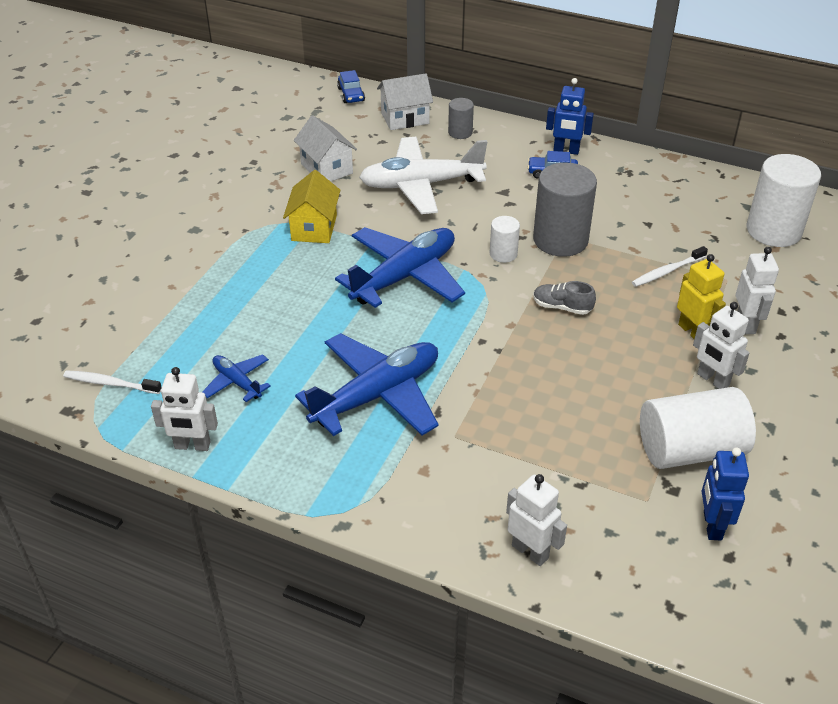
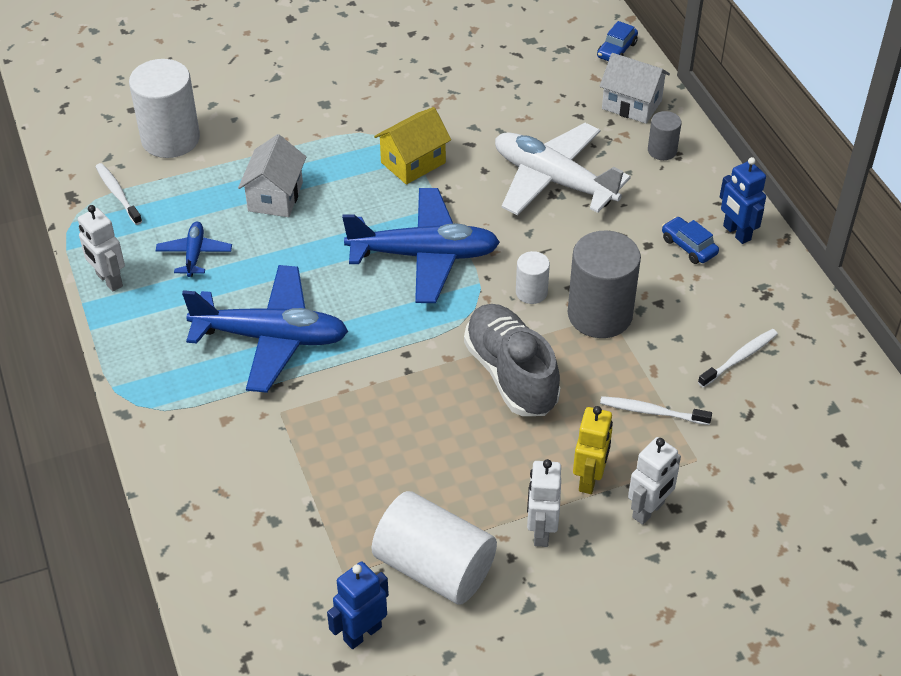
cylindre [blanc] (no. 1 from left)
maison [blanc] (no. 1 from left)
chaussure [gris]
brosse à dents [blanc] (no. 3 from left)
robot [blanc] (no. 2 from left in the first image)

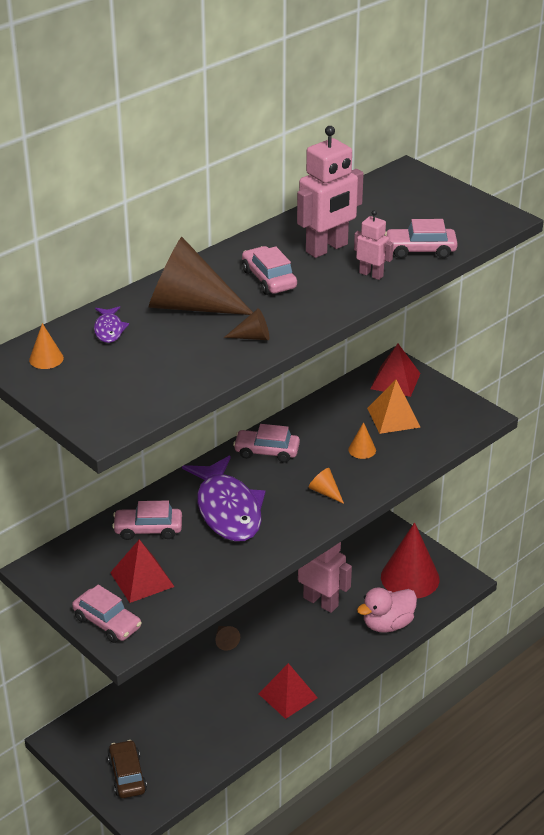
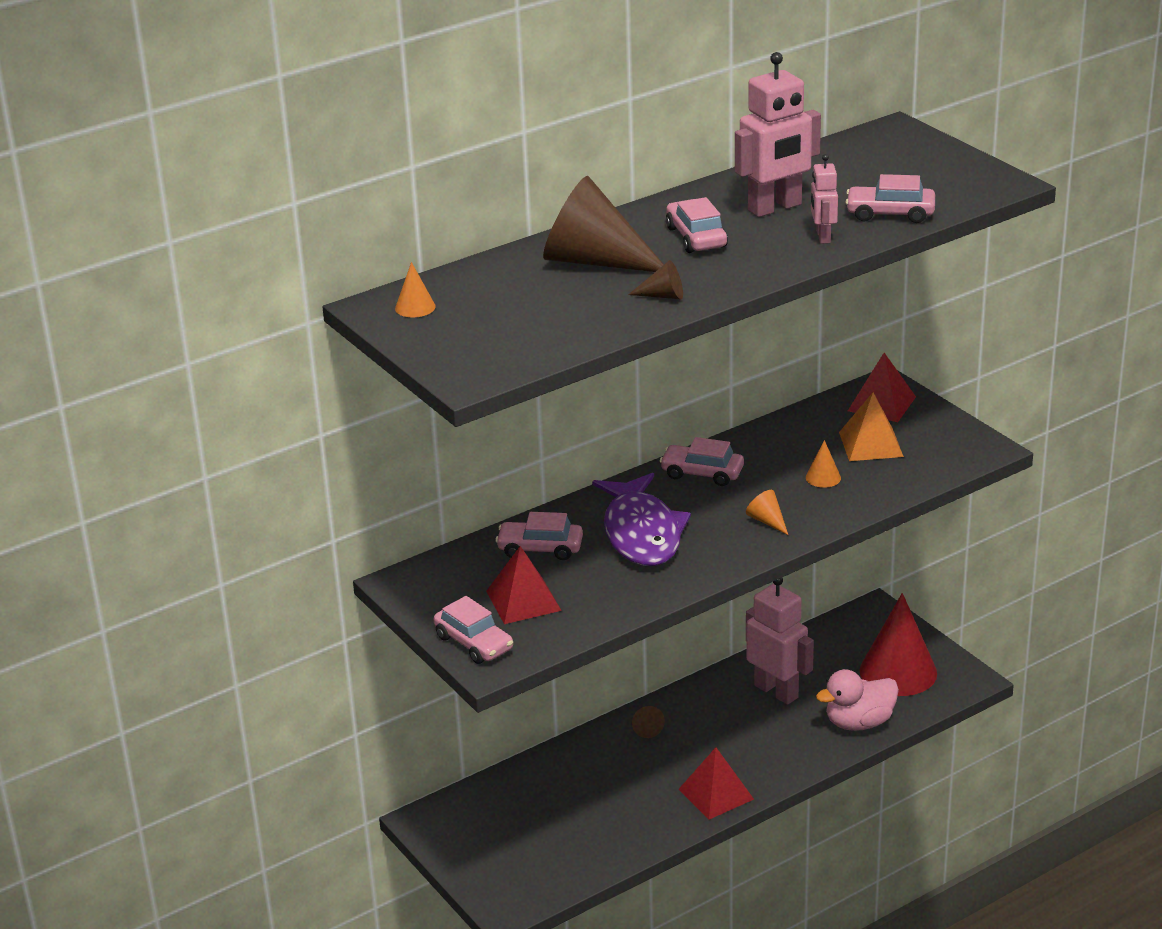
robot [rose] (no. 3 from left)
poisson [violet] (no. 1 from left in the first image)
voiture [marron]

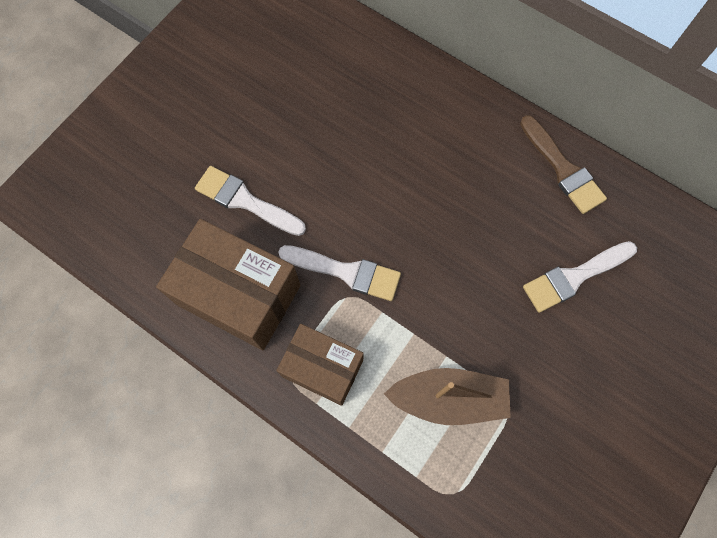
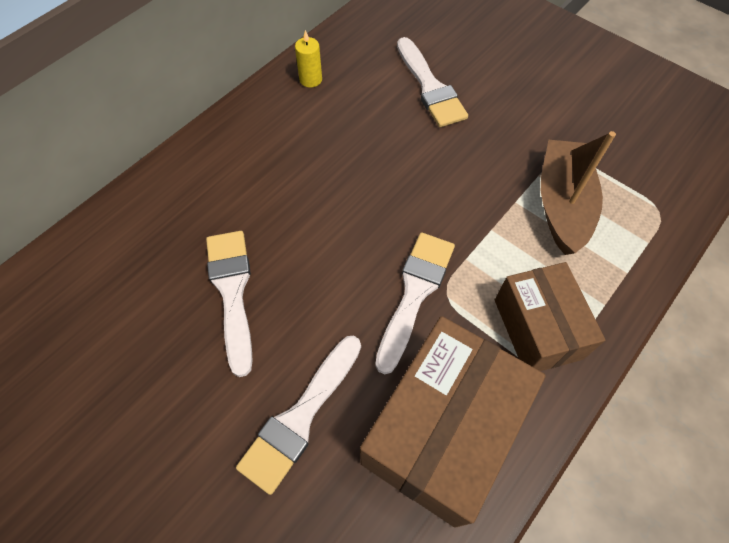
pinceau [blanc] (no. 1 from left)
bougie [jaune]
boîte [marron] (no. 2 from left)

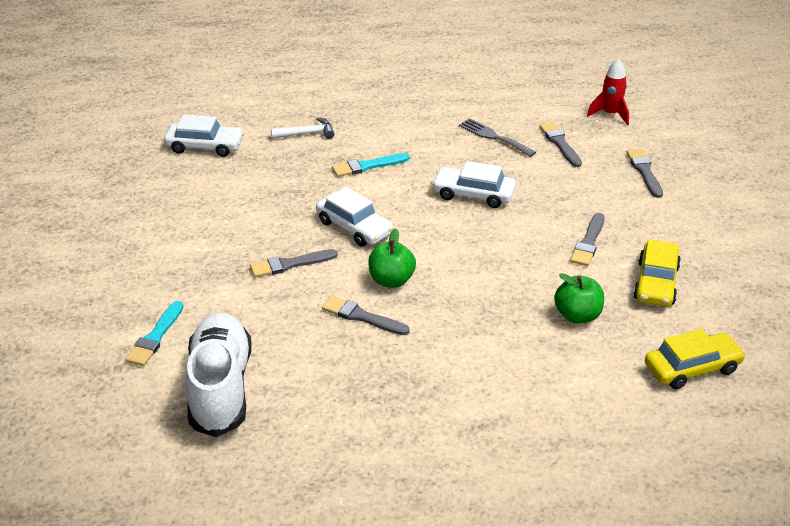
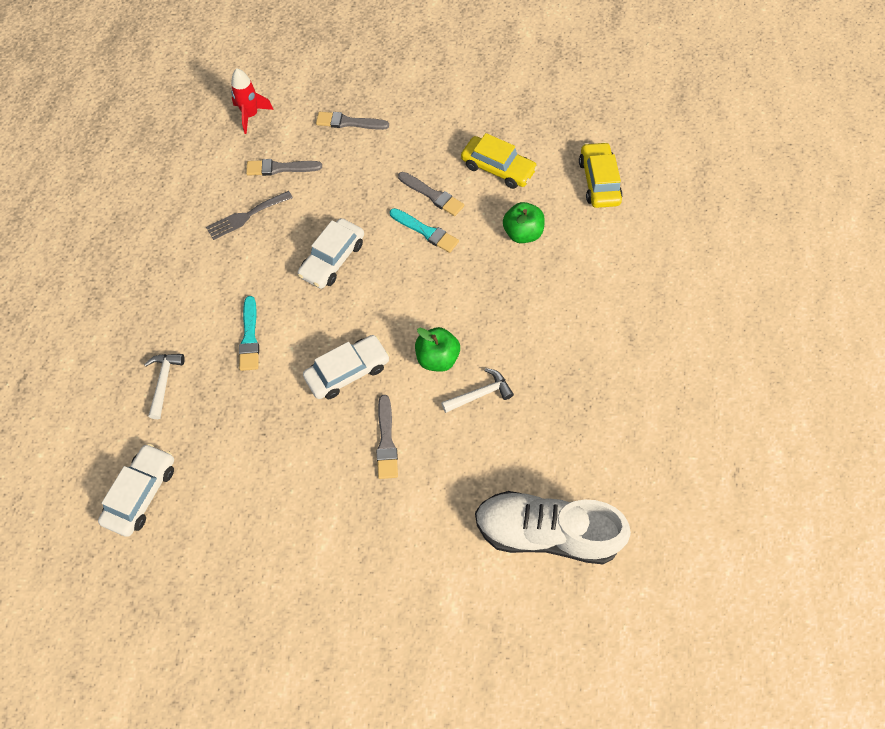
pinceau [turquoise] (no. 2 from left)
marteau [blanc] (no. 2 from left)

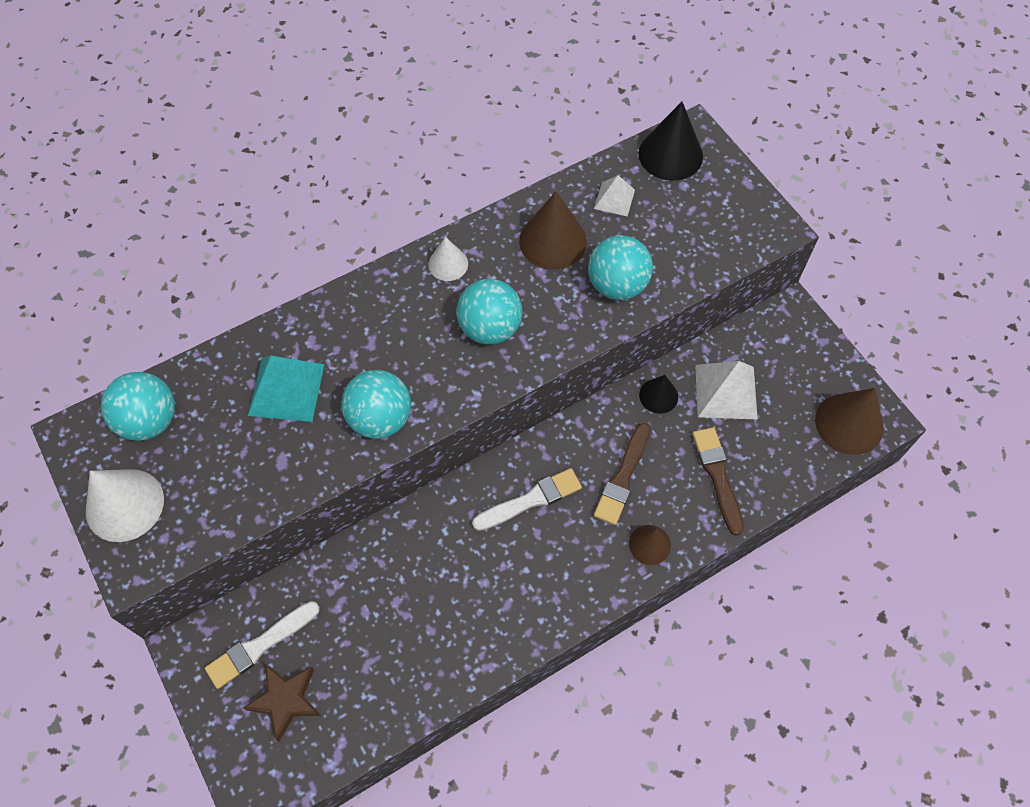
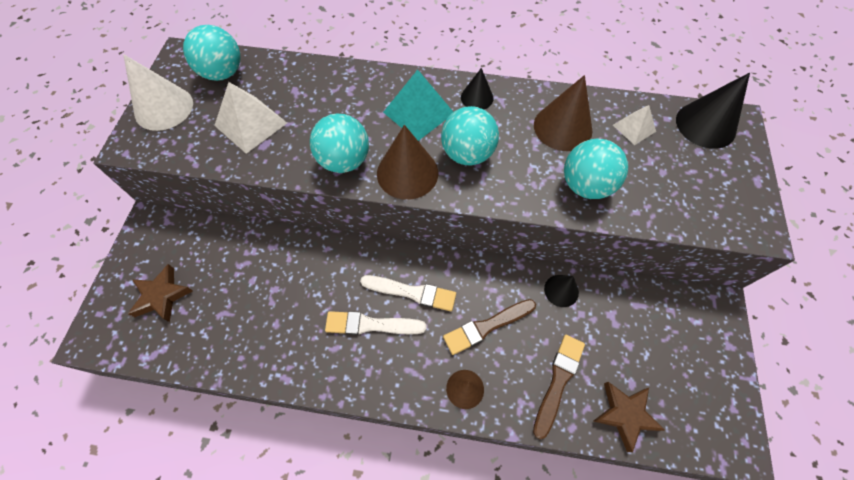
pyramide [blanc] (no. 1 from left)
pinceau [blanc] (no. 1 from left)
cône [marron] (no. 1 from left)
pyramide [turquoise]
cône [noir] (no. 1 from left)
étoile [marron] (no. 2 from left)

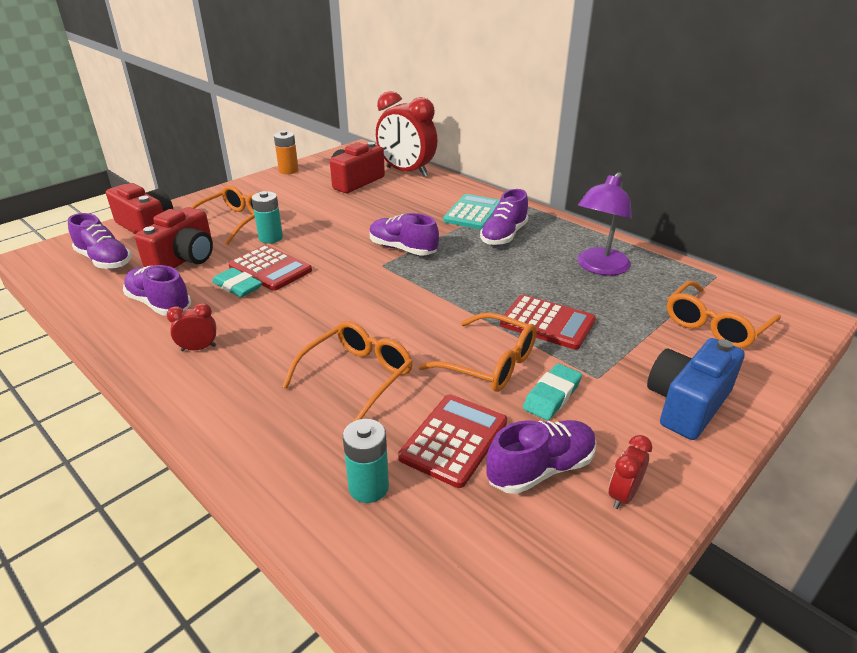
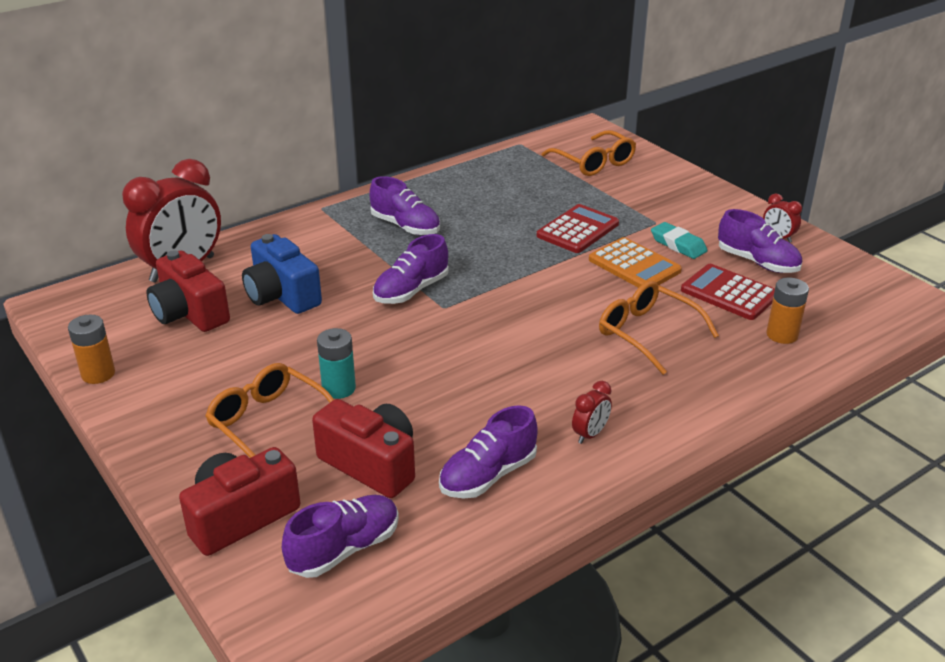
appareil photo [bleu]
réveil [rouge] (no. 2 from left)
calculatrice [orange]
chaussure [violet] (no. 5 from left)
pile [orange] (no. 2 from left)
gomme [turquoise] (no. 1 from left in the first image)
calculatrice [rouge] (no. 1 from left in the first image)
calculatrice [turquoise]
lampe [violet]

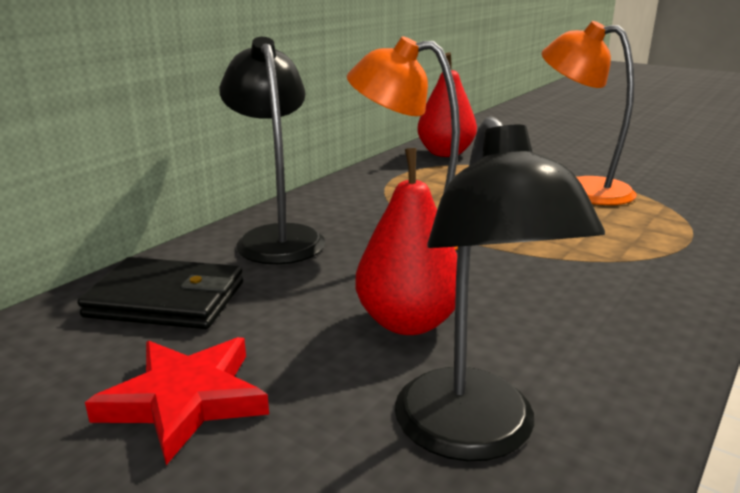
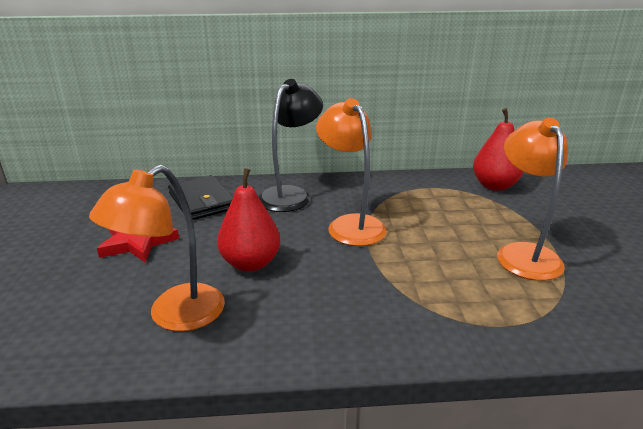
lampe [orange] (no. 1 from left)

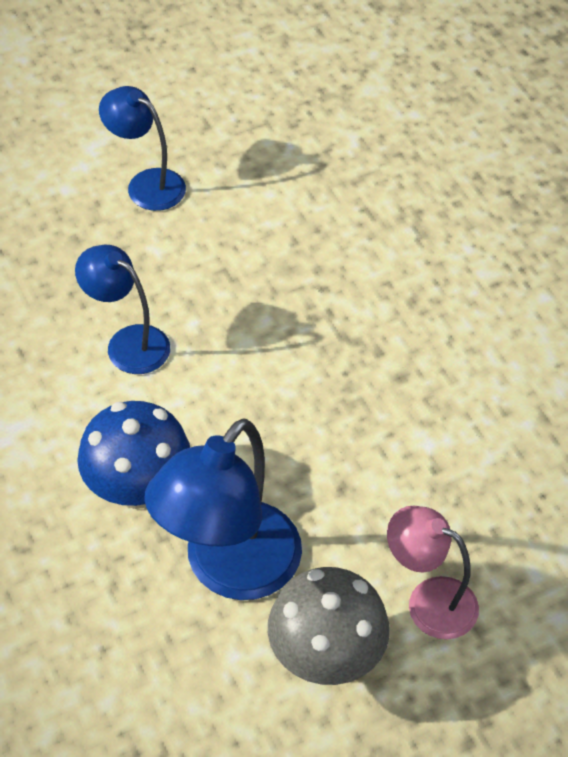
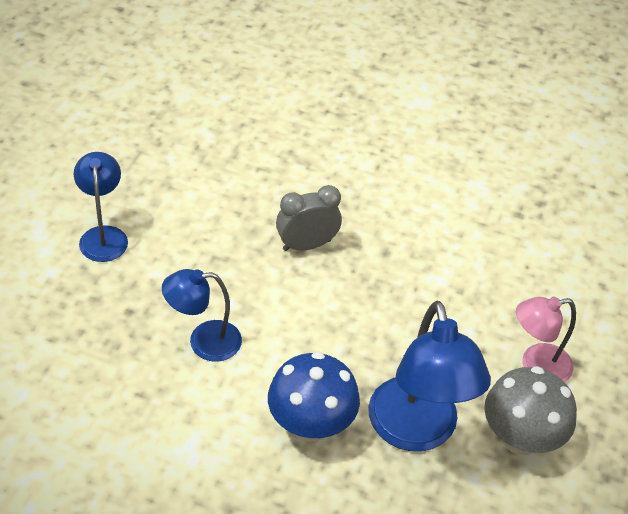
lampe [bleu] (no. 1 from left)
réveil [gris]

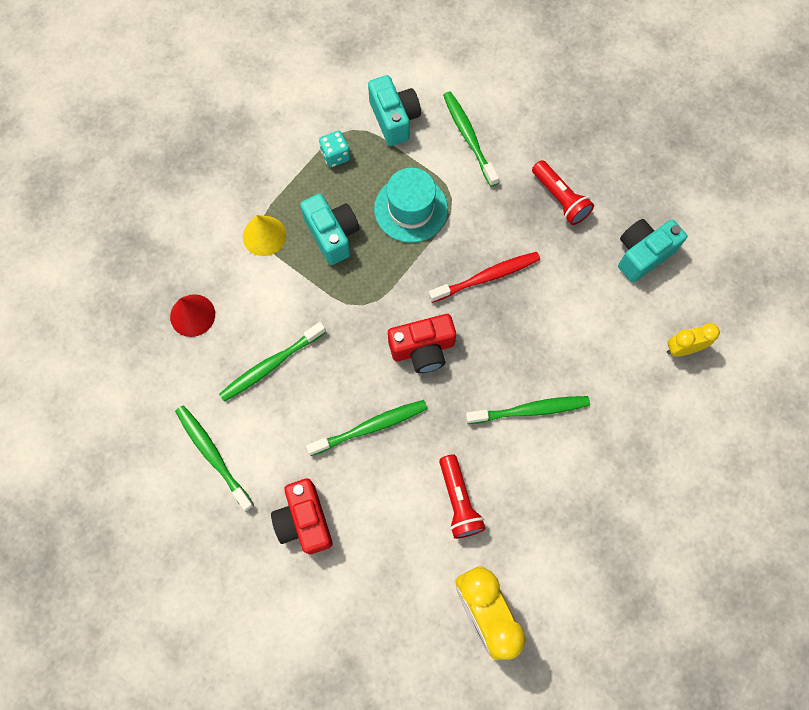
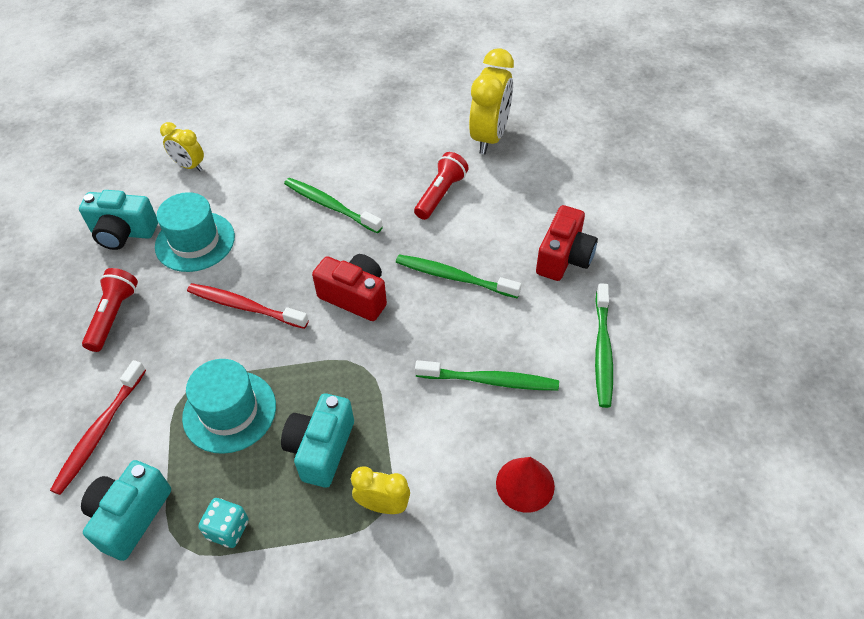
brosse à dents [rouge] (no. 1 from left)
chapeau [turquoise] (no. 1 from left)
réveil [jaune] (no. 2 from left)

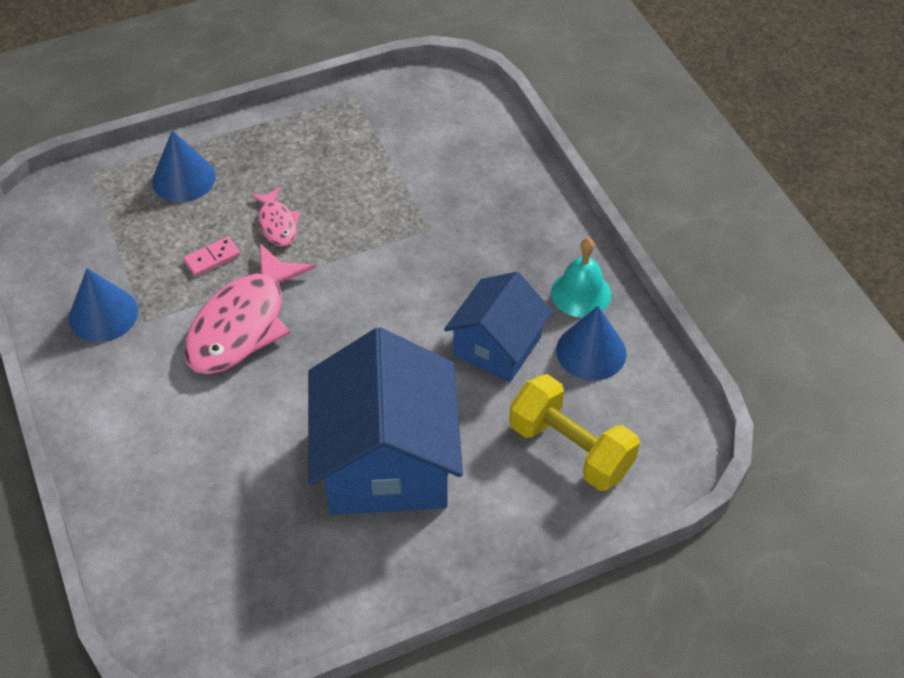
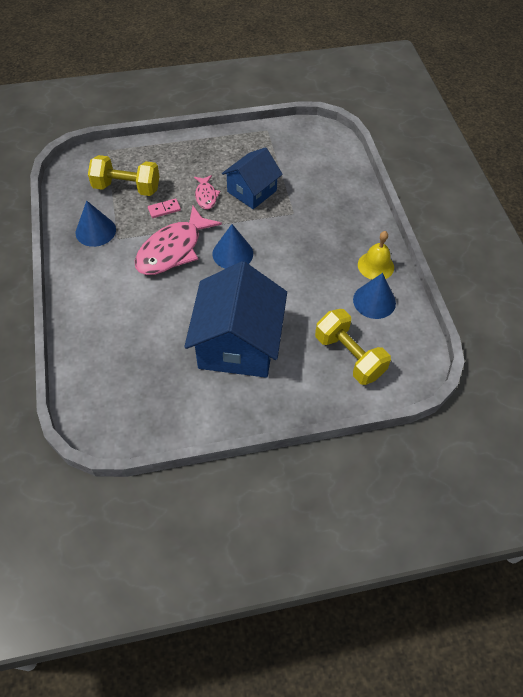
haltère [jaune] (no. 1 from left)
cône [bleu] (no. 2 from left)
maison [bleu] (no. 2 from left)
cloche [jaune]

